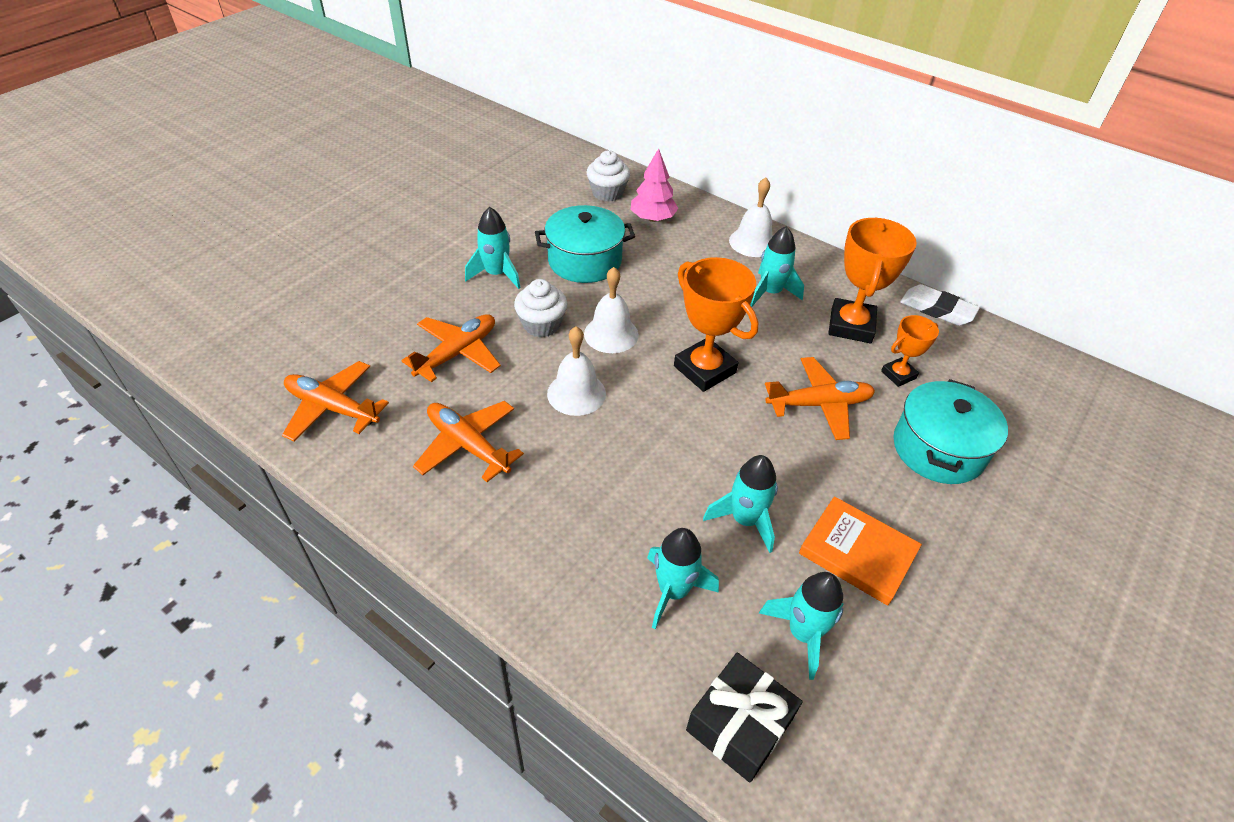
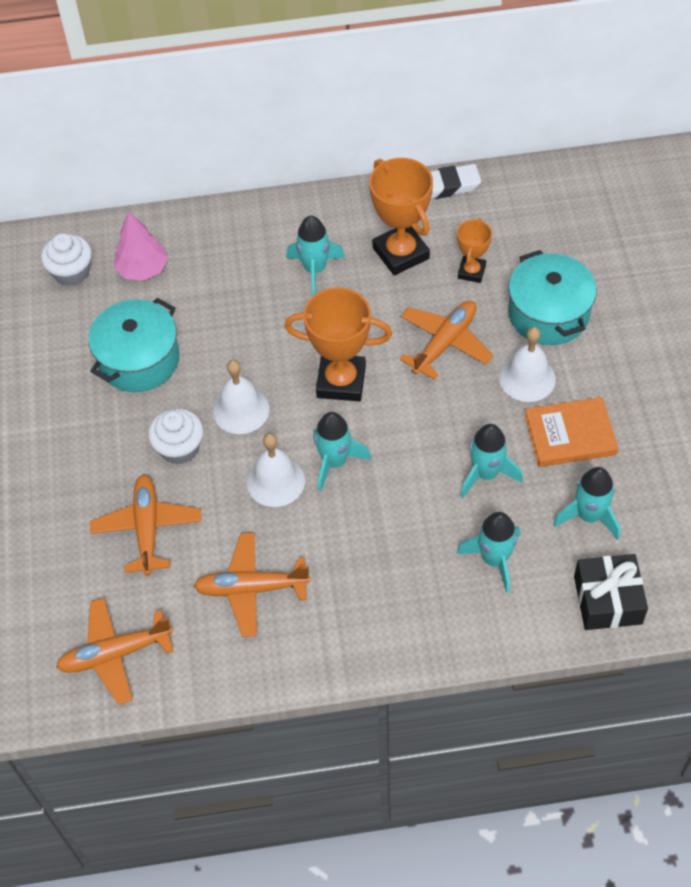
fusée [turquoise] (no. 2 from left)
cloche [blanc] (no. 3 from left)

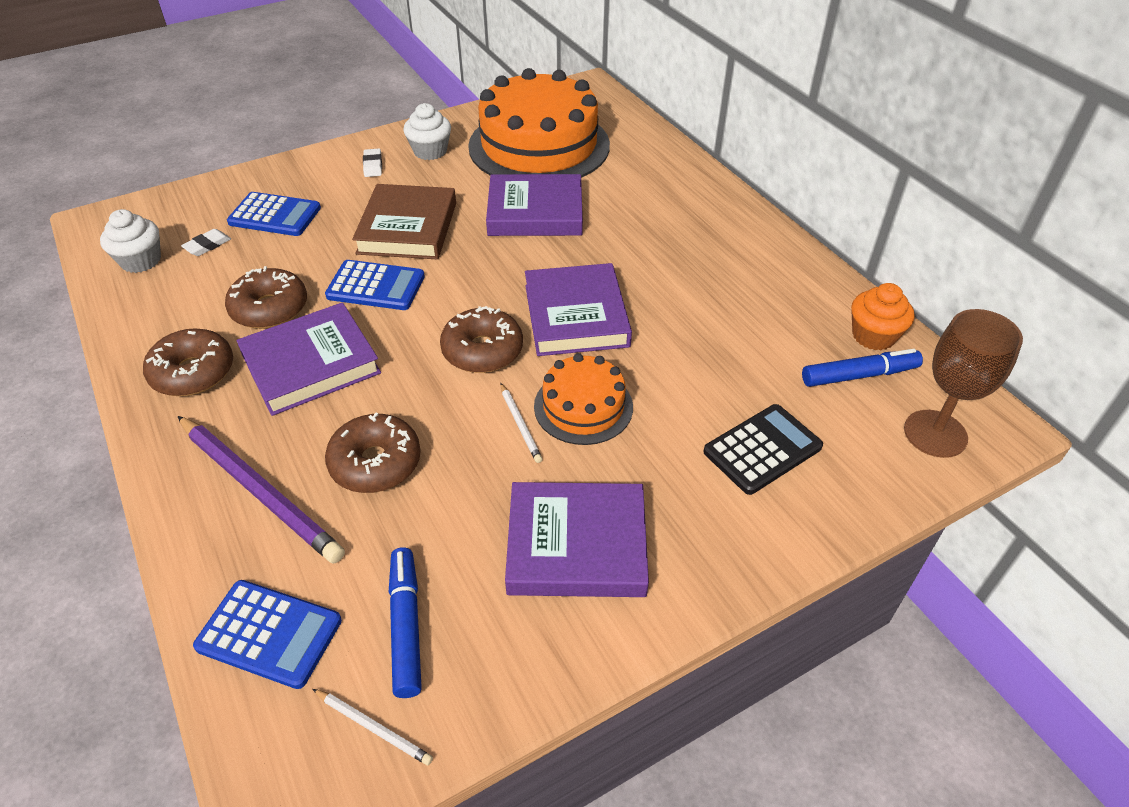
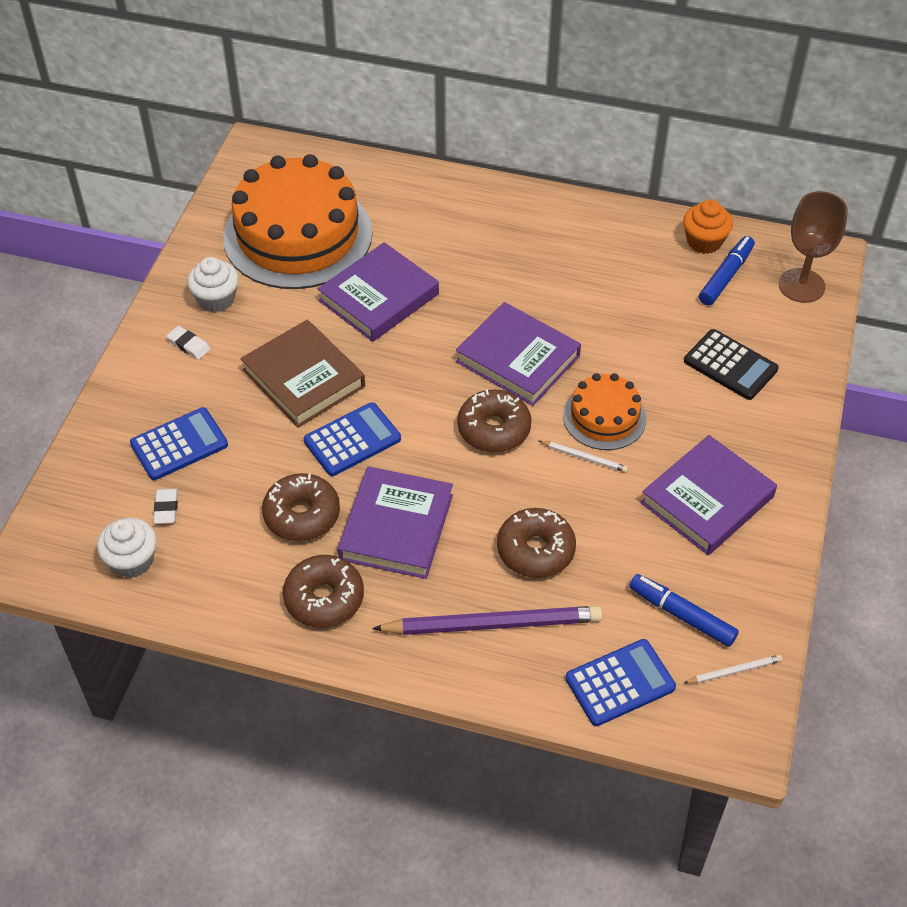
calculatrice [noir]

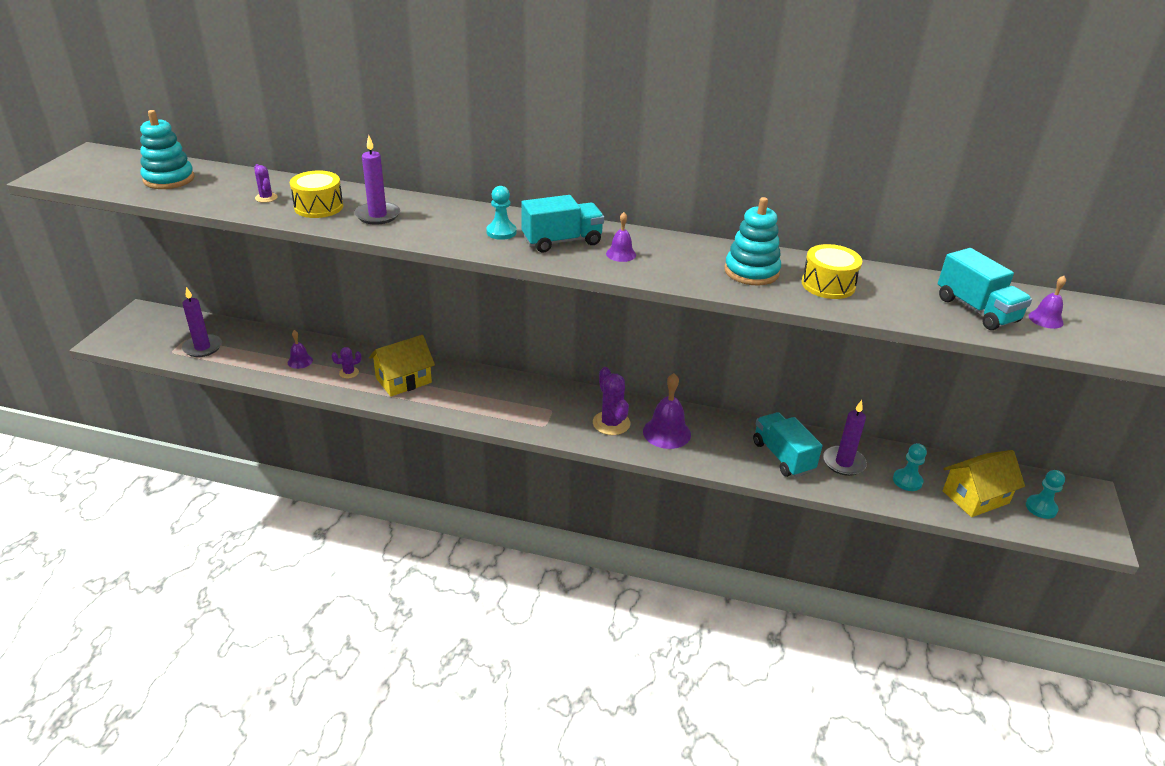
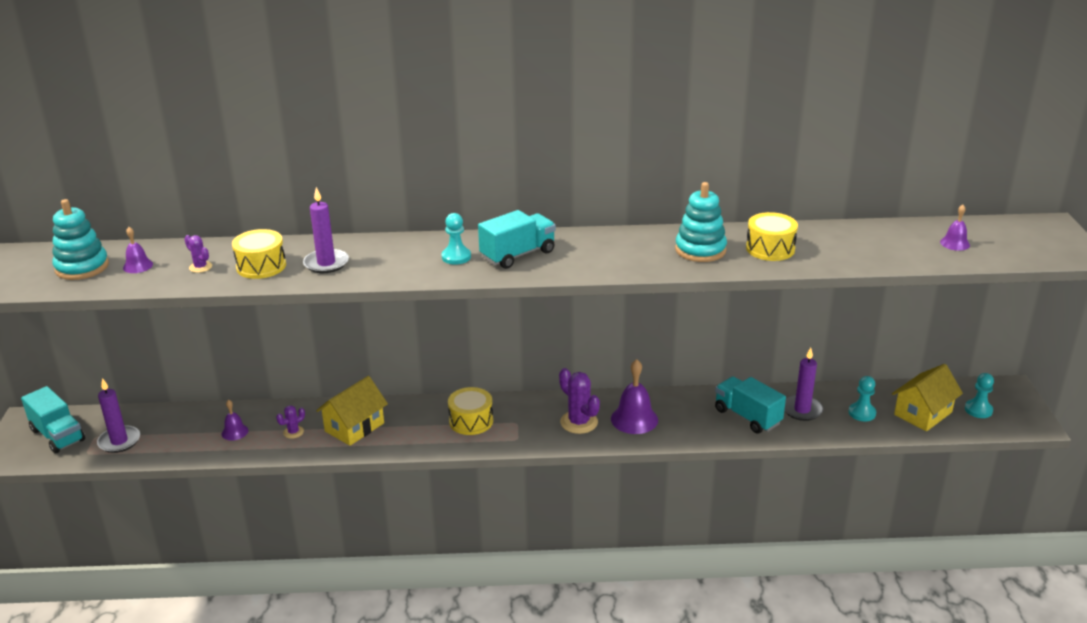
camion [turquoise] (no. 1 from left)
cloche [violet] (no. 1 from left)
tambour [jaune] (no. 2 from left)

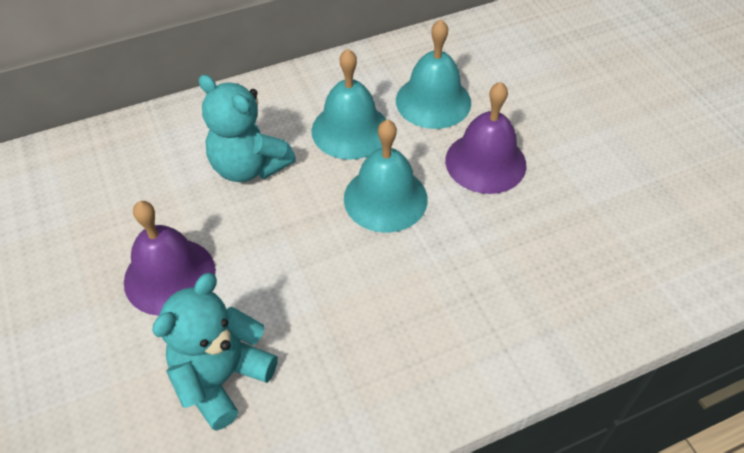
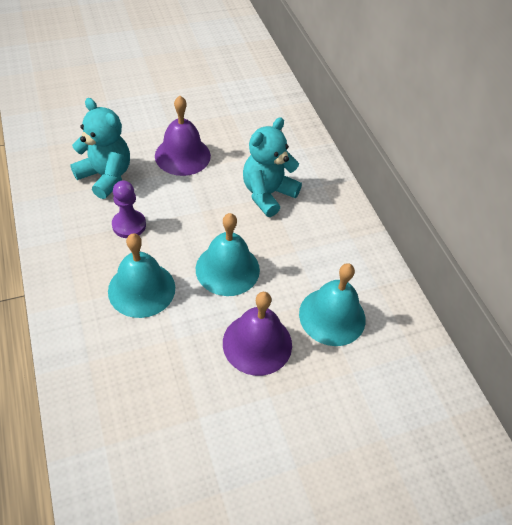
cloche [turquoise] (no. 1 from left)
pion [violet]

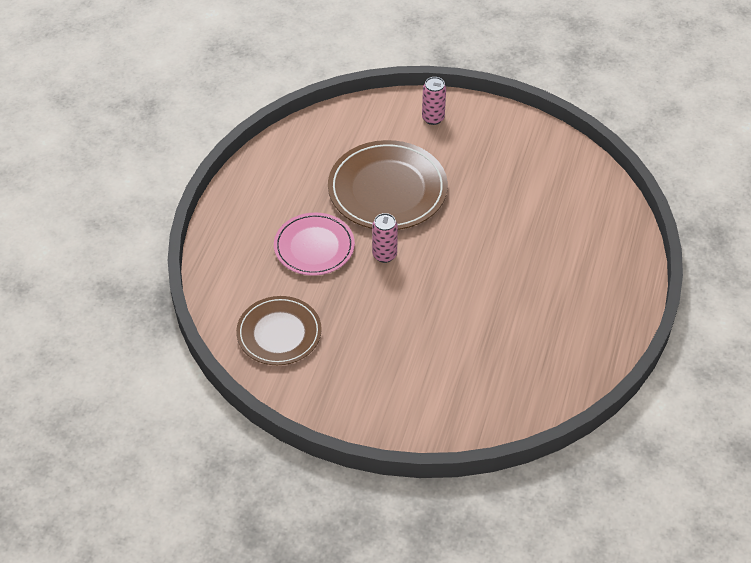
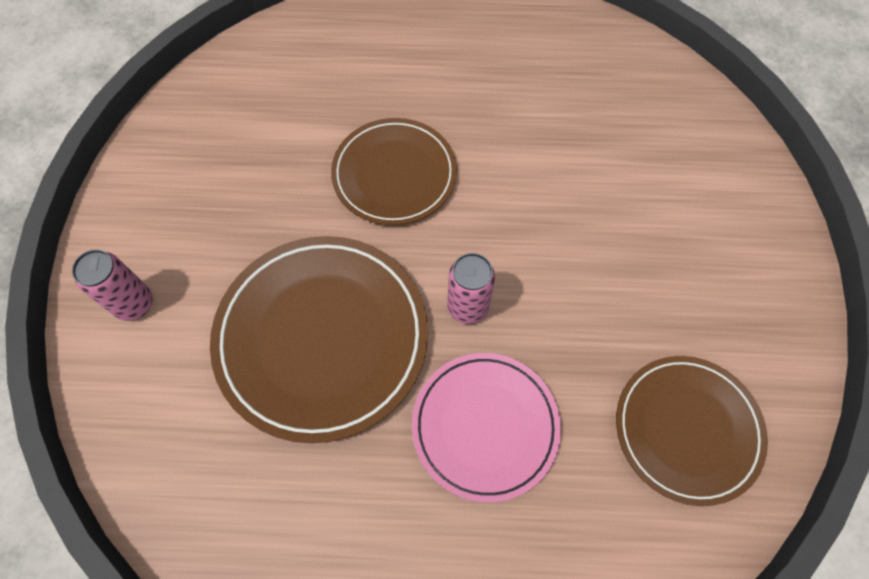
assiette [marron] (no. 2 from left)

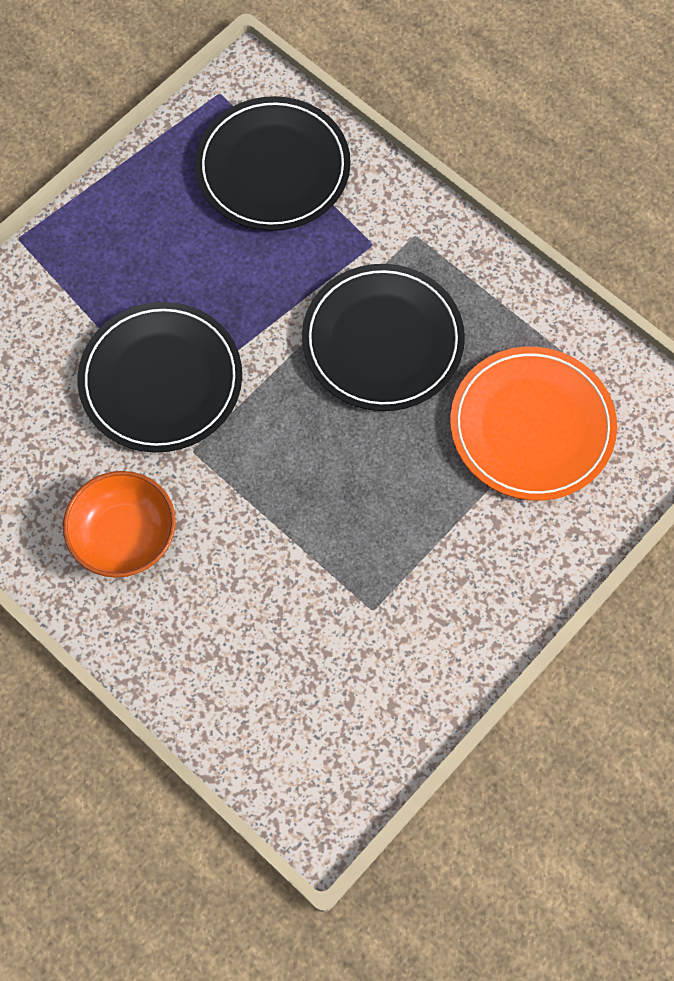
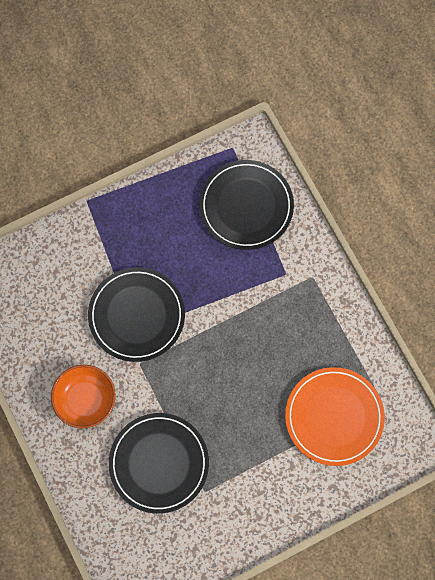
assiette [noir] (no. 2 from left)

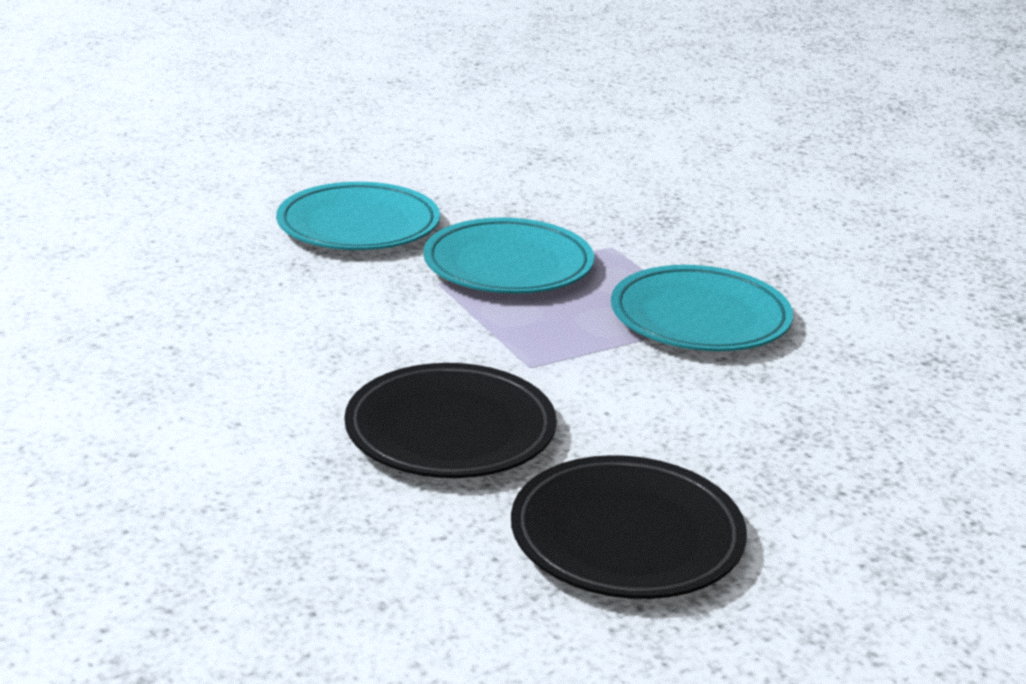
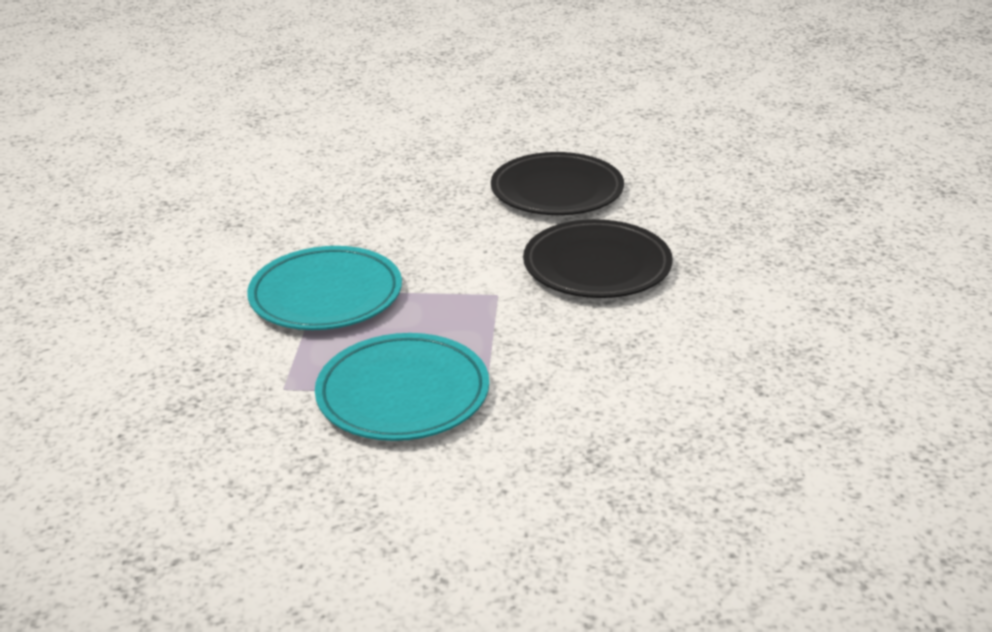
assiette [turquoise] (no. 1 from left in the first image)

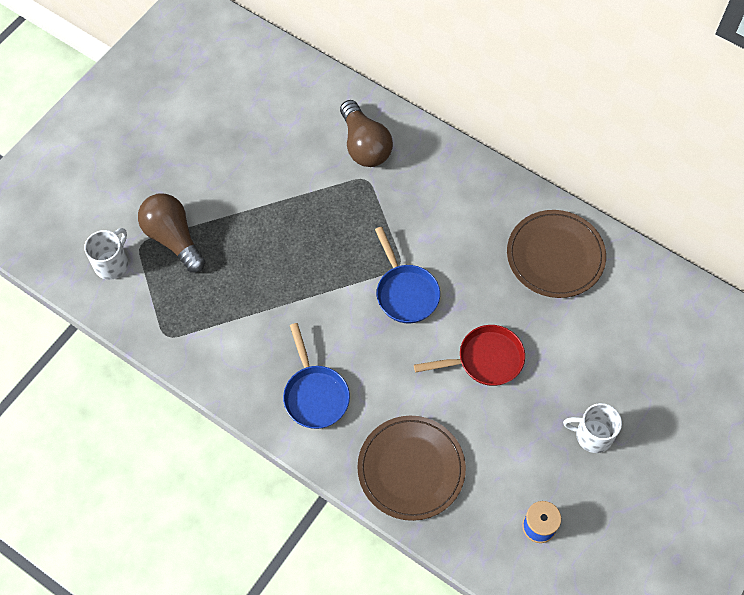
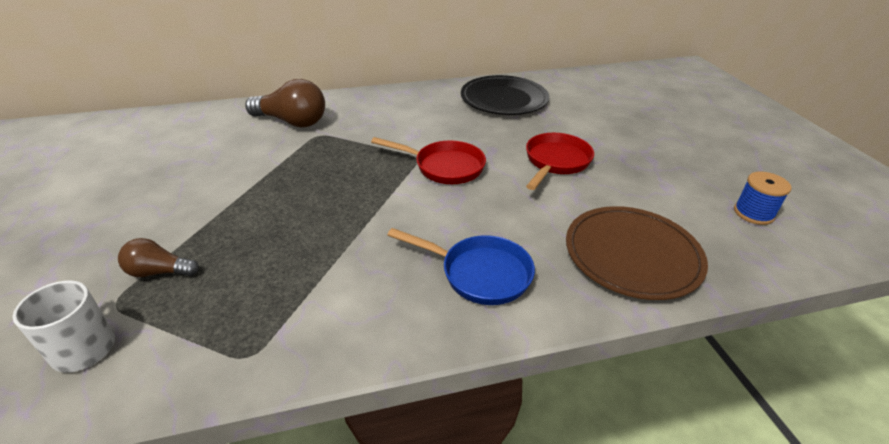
ampoule [marron] (no. 1 from left)
poêle [rouge] (no. 1 from left)
assiette [noir]
tasse [blanc] (no. 2 from left in the first image)

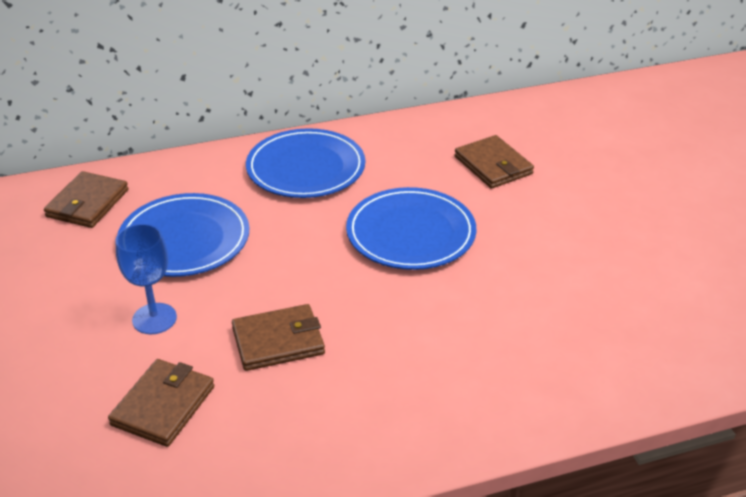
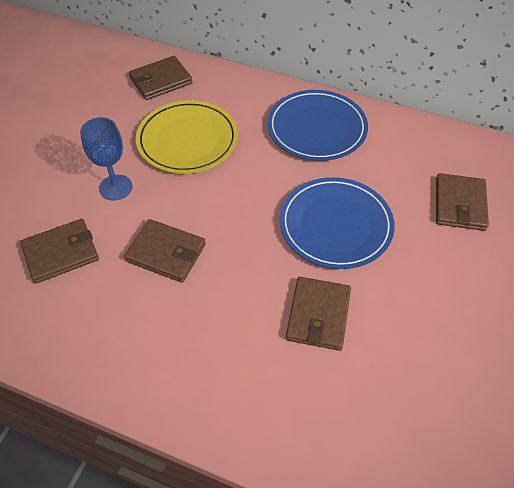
assiette [jaune]
portefeuille [marron] (no. 4 from left)

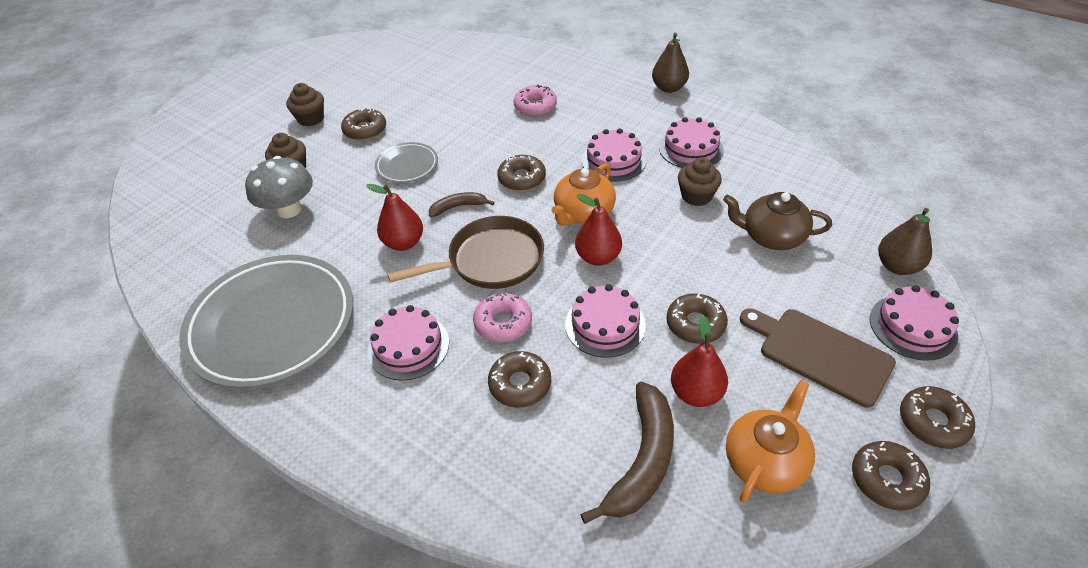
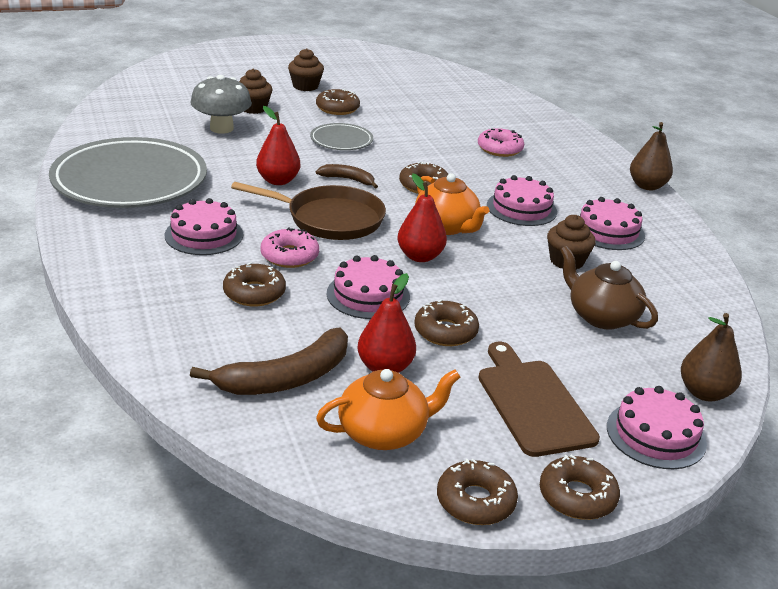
théière [orange] (no. 2 from left)

